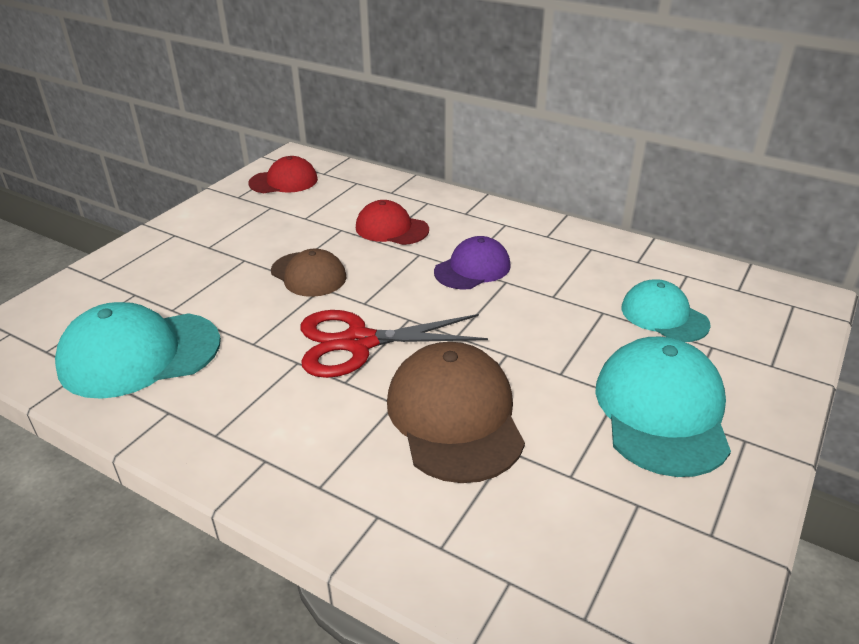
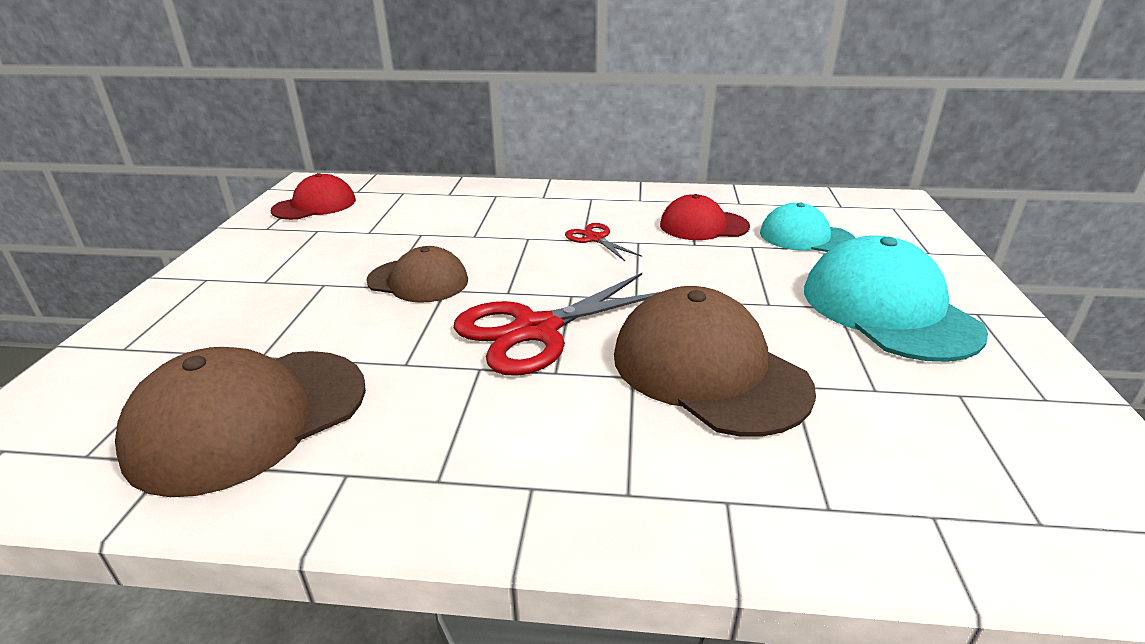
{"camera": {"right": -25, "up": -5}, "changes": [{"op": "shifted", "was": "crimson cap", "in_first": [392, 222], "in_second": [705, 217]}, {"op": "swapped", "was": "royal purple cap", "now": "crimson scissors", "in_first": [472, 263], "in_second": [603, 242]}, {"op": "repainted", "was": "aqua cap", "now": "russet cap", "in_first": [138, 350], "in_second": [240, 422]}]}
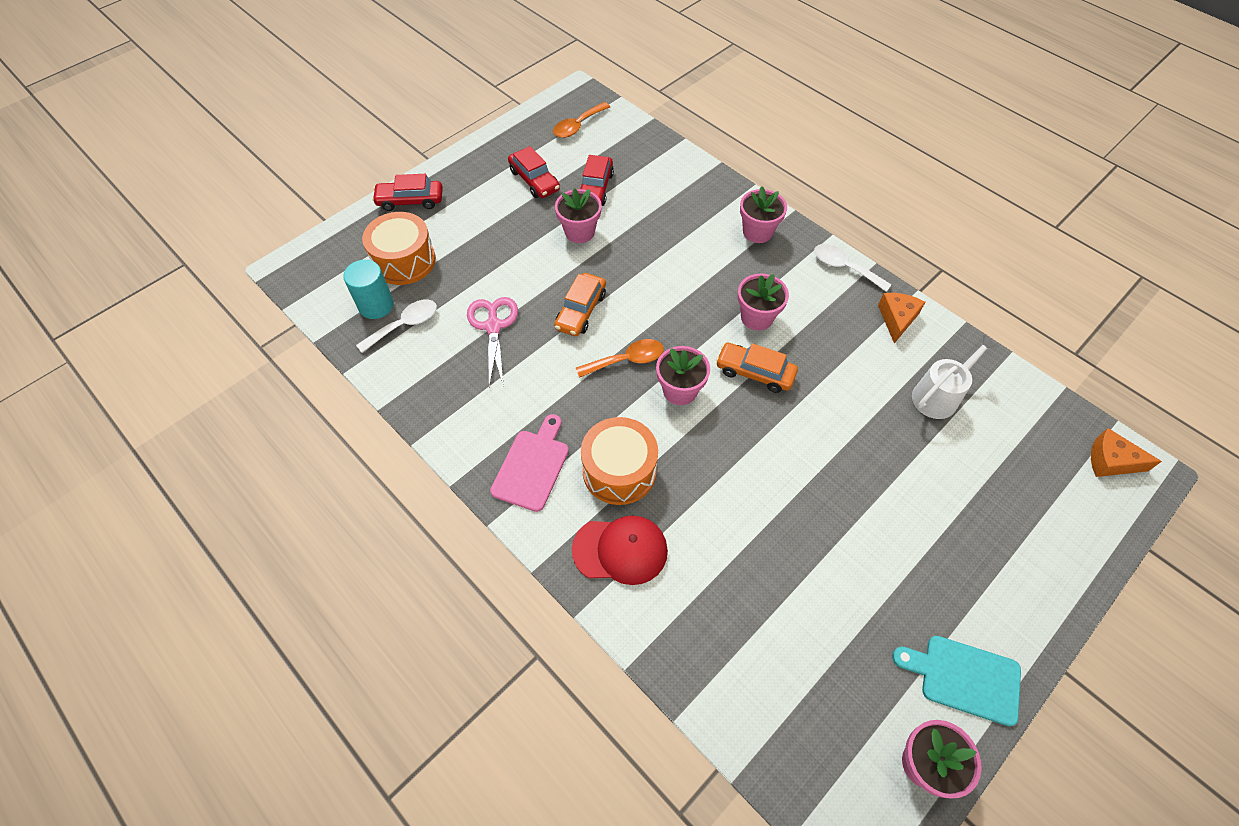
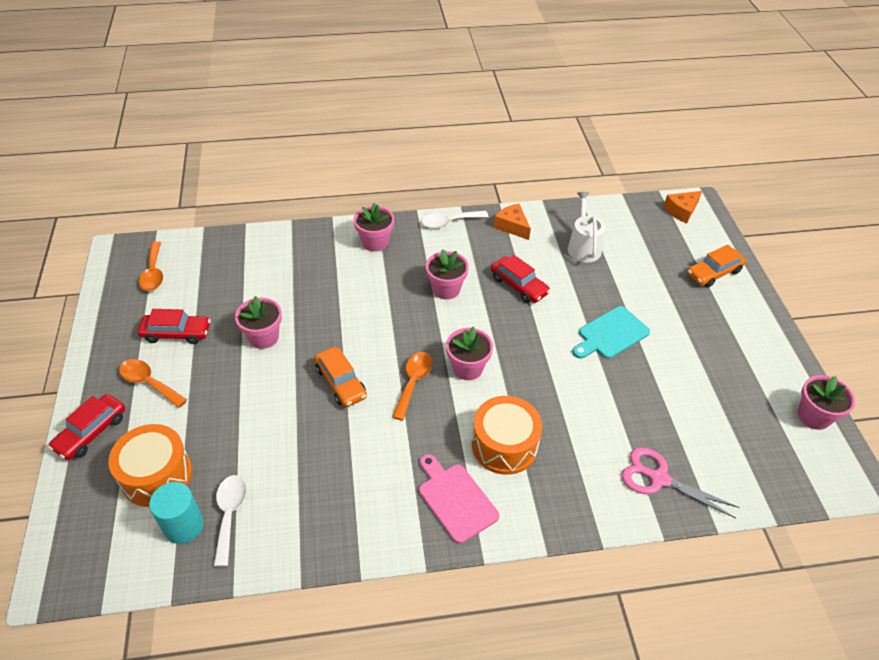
{"camera": {"right": -55, "up": -10}, "changes": [{"op": "gone", "was": "crimson cap", "in_first": [620, 550]}, {"op": "new", "now": "orange-coloured spoon", "in_second": [153, 383]}, {"op": "shifted", "was": "rosy scissors", "in_first": [492, 342], "in_second": [680, 483]}, {"op": "shifted", "was": "crimson car", "in_first": [597, 180], "in_second": [520, 279]}, {"op": "shifted", "was": "orange-coloured car", "in_first": [757, 368], "in_second": [716, 266]}, {"op": "shifted", "was": "aqua cutting board", "in_first": [956, 681], "in_second": [611, 332]}]}
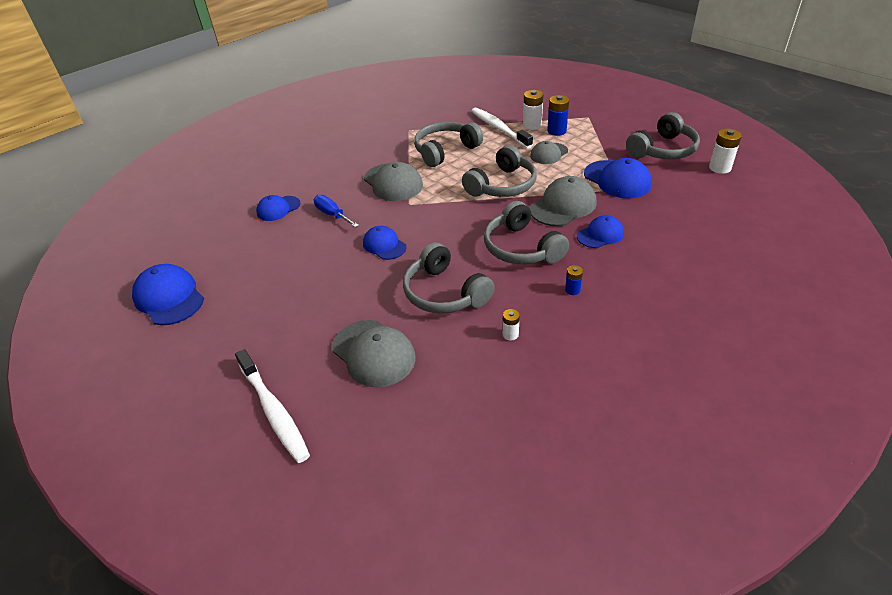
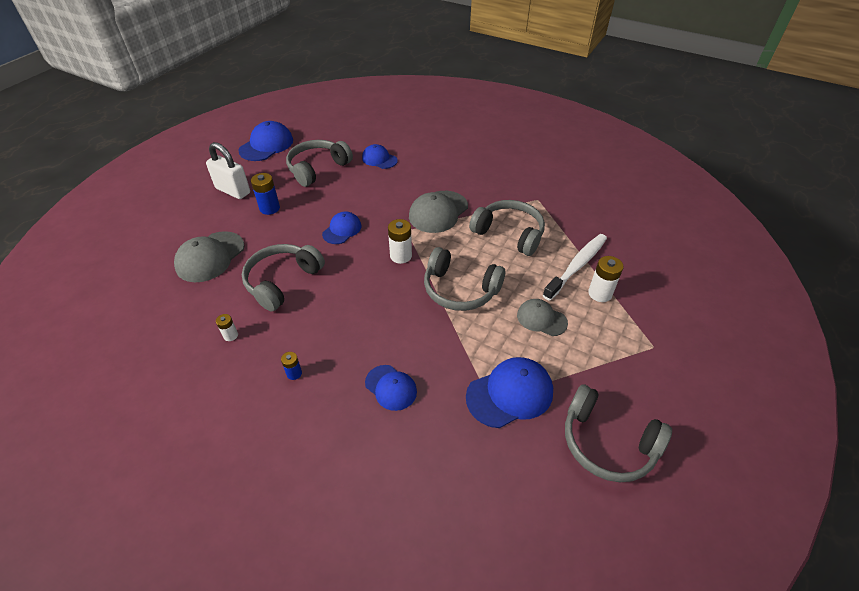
{"camera": {"right": 70, "up": 5}, "changes": [{"op": "gone", "was": "pure white toothbrush", "in_first": [272, 406]}, {"op": "gone", "was": "blue flat screwdriver", "in_first": [336, 211]}, {"op": "gone", "was": "ash-grey cap", "in_first": [563, 201]}, {"op": "new", "now": "pure white padlock", "in_second": [228, 170]}, {"op": "shifted", "was": "ash-grey over-ear headphones", "in_first": [526, 232], "in_second": [319, 163]}, {"op": "shifted", "was": "blue battery", "in_first": [558, 115], "in_second": [265, 194]}, {"op": "shifted", "was": "pure white battery", "in_first": [725, 151], "in_second": [400, 241]}, {"op": "rotated", "was": "blue cap", "in_first": [618, 178], "in_second": [509, 392], "clockwise": -150}]}
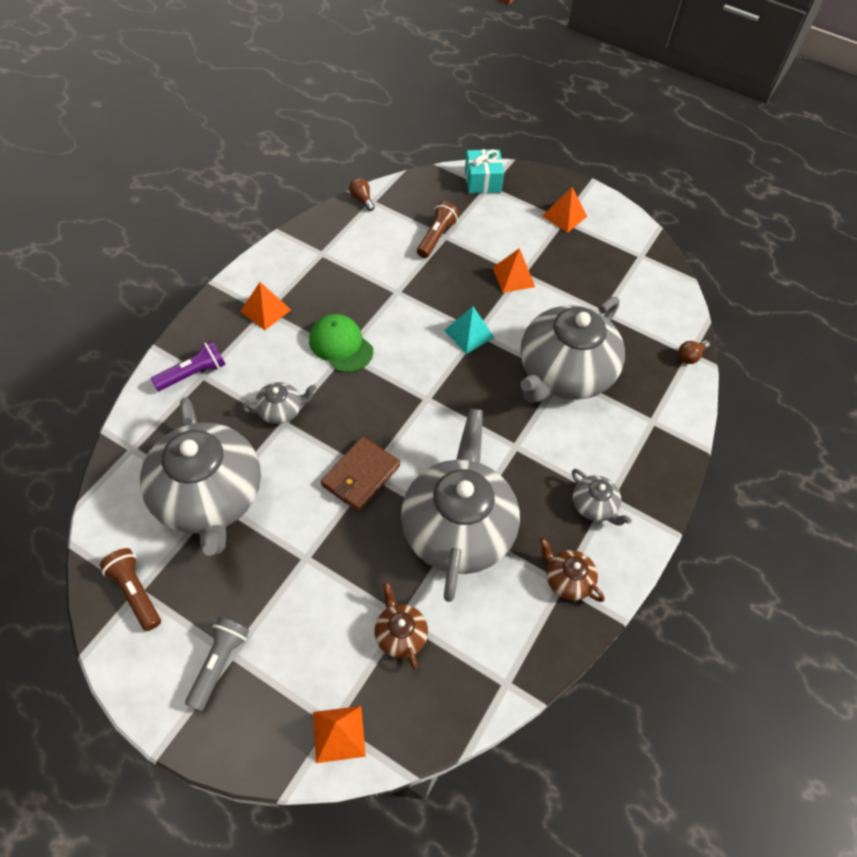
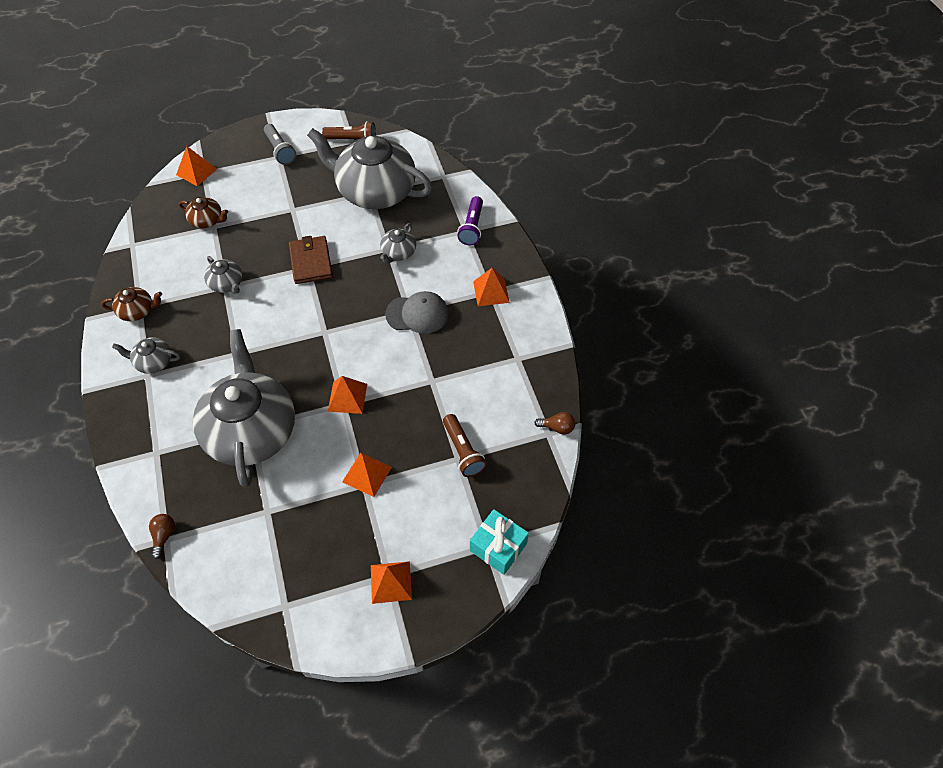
{"camera": {"right": 135, "up": 0}, "changes": [{"op": "repainted", "was": "emerald cap", "now": "ash-grey cap", "in_first": [341, 343], "in_second": [417, 312]}, {"op": "repainted", "was": "aqua pyramid shape", "now": "orange-coloured pyramid shape", "in_first": [469, 330], "in_second": [347, 395]}, {"op": "scaled", "was": "ash-grey tea pot", "in_first": [460, 505], "in_second": [223, 275], "ratio": 0.43}]}
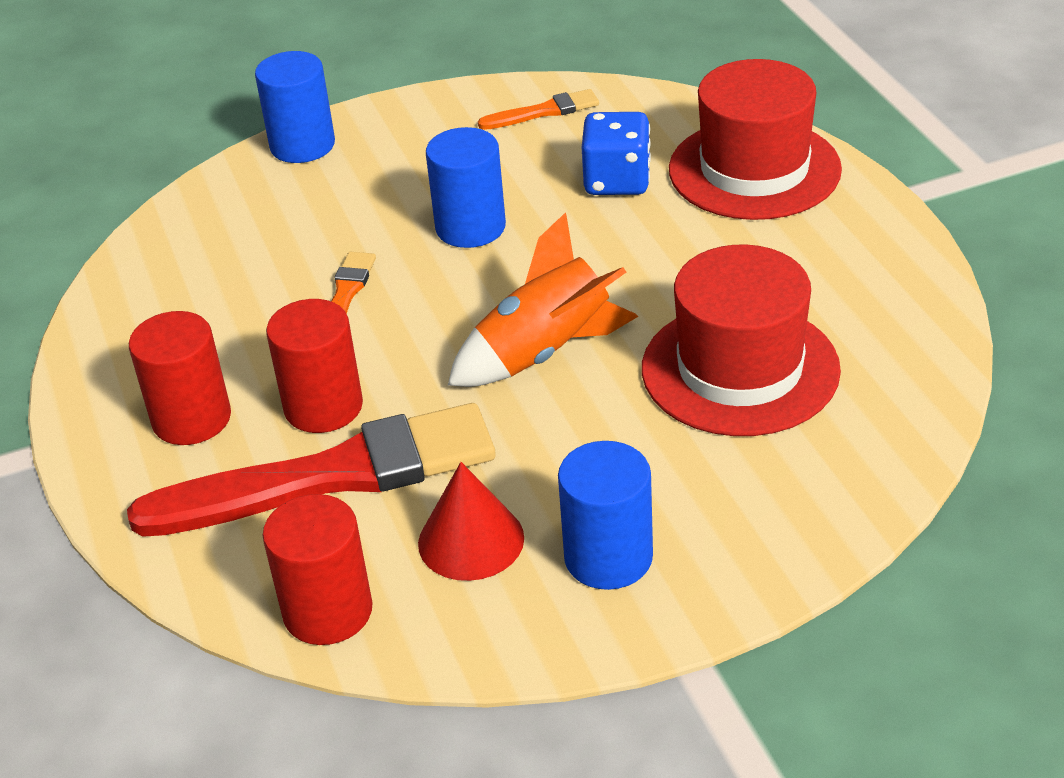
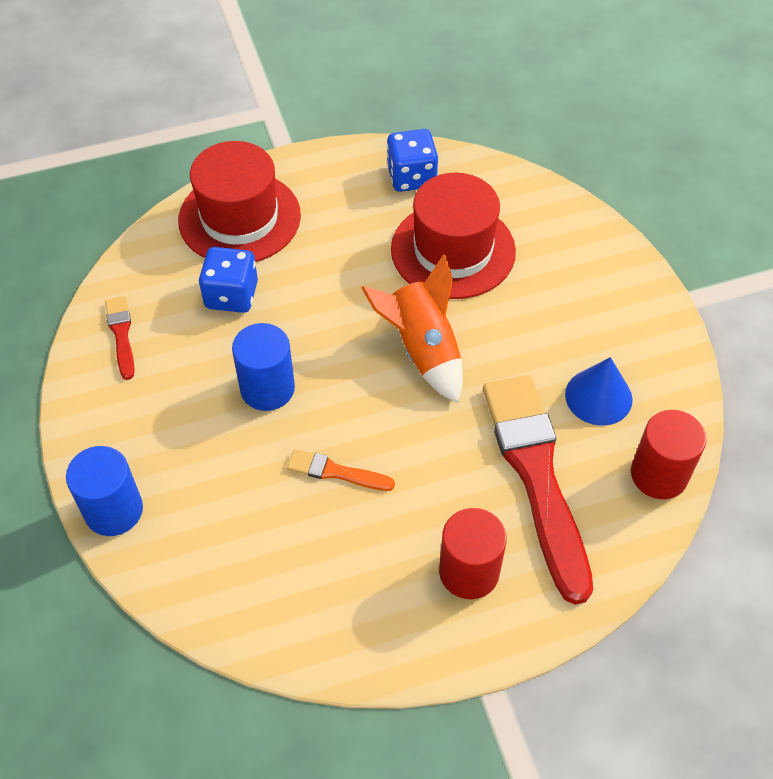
{"camera": {"right": -90, "up": 15}, "changes": [{"op": "gone", "was": "crimson cylinder", "in_first": [314, 366]}, {"op": "gone", "was": "blue cylinder", "in_first": [605, 515]}, {"op": "new", "now": "blue die", "in_second": [412, 160]}, {"op": "repainted", "was": "crimson solid cone", "now": "blue solid cone", "in_first": [471, 521], "in_second": [598, 391]}, {"op": "repainted", "was": "orange-coloured paint brush", "now": "crimson paint brush", "in_first": [538, 109], "in_second": [120, 338]}]}
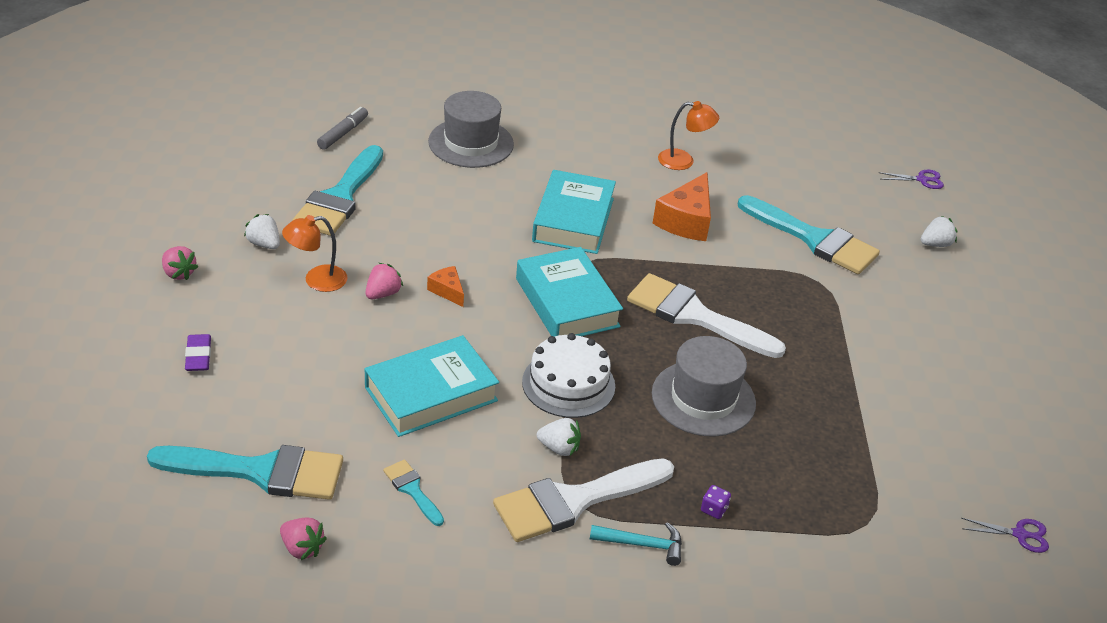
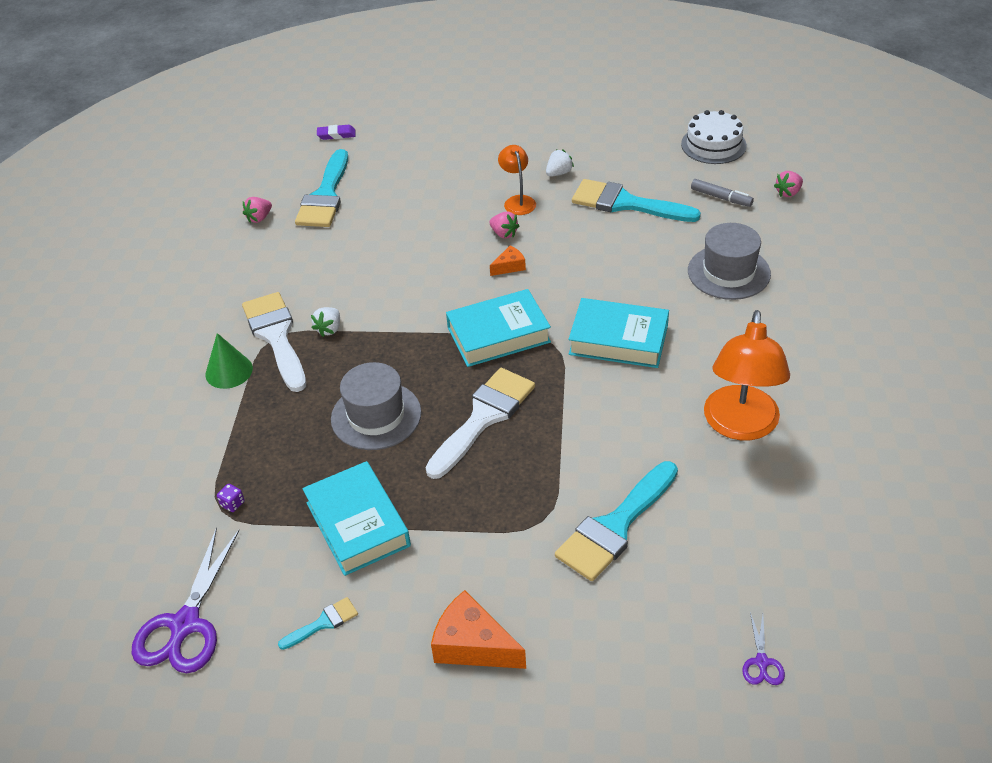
{"camera": {"right": 100, "up": 5}, "changes": [{"op": "gone", "was": "pure white strawberry", "in_first": [939, 231]}, {"op": "shifted", "was": "rosy strawberry", "in_first": [180, 263], "in_second": [788, 184]}, {"op": "shifted", "was": "royal purple pencil eraser", "in_first": [198, 352], "in_second": [336, 132]}, {"op": "shifted", "was": "aqua book", "in_first": [432, 386], "in_second": [357, 518]}, {"op": "shifted", "was": "aqua paint brush", "in_first": [413, 492], "in_second": [318, 623]}, {"op": "shifted", "was": "pure white cake", "in_first": [568, 375], "in_second": [714, 137]}, {"op": "shifted", "was": "orange-coloured cheese", "in_first": [681, 206], "in_second": [478, 629]}, {"op": "shifted", "was": "royal purple die", "in_first": [716, 502], "in_second": [231, 498]}, {"op": "swapped", "was": "aqua claw hammer", "now": "emerald solid cone", "in_first": [636, 544], "in_second": [229, 361]}, {"op": "scaled", "was": "orange-coloured desk lamp", "in_first": [688, 135], "in_second": [747, 375], "ratio": 1.91}, {"op": "scaled", "was": "royal purple scissors", "in_first": [1005, 535], "in_second": [185, 600], "ratio": 2.15}]}
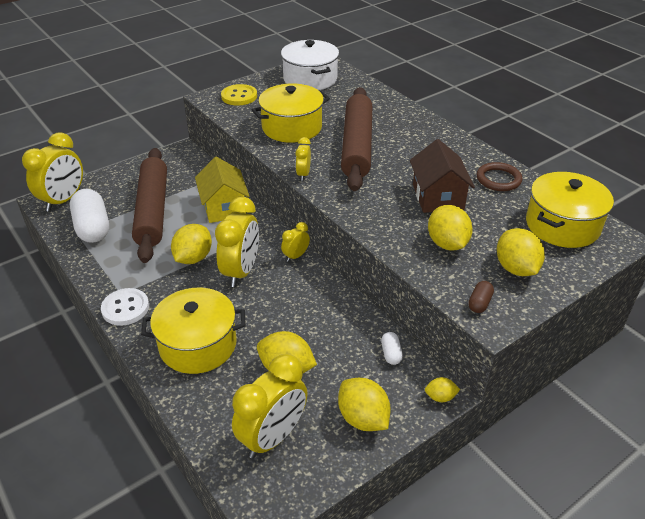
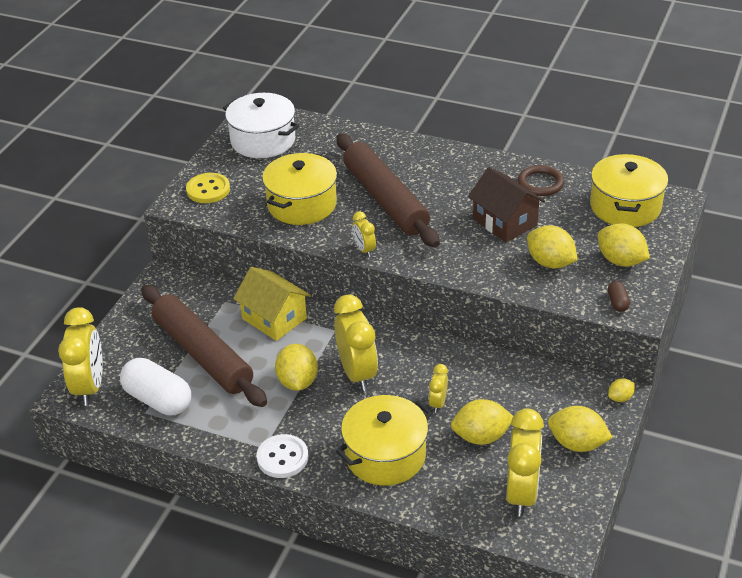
{"camera": {"right": -30, "up": 0}, "changes": [{"op": "gone", "was": "pure white capsule", "in_first": [392, 348]}, {"op": "shifted", "was": "golden clock", "in_first": [295, 242], "in_second": [438, 388]}]}
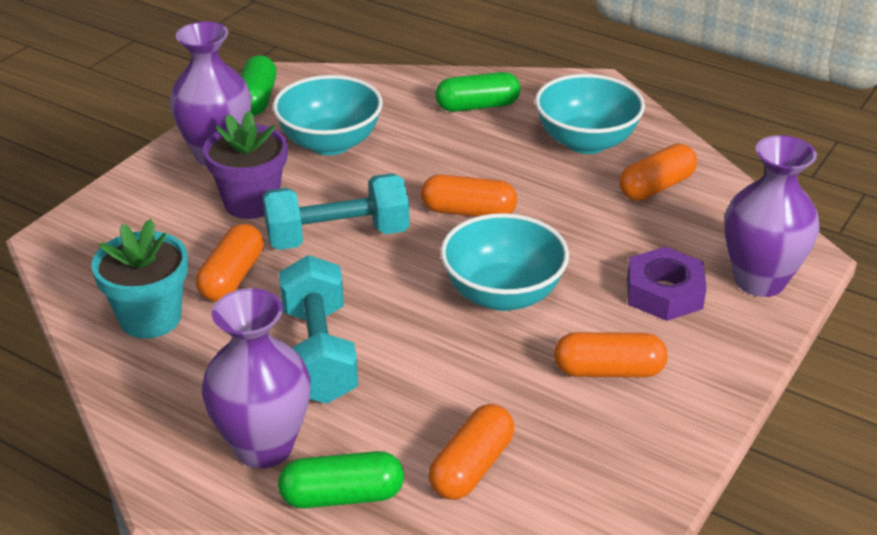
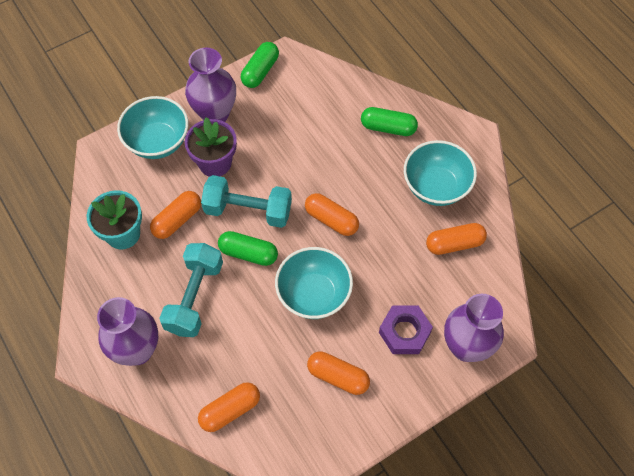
{"camera": {"right": 25, "up": 25}, "changes": [{"op": "shifted", "was": "aqua deep dish", "in_first": [328, 115], "in_second": [152, 127]}, {"op": "shifted", "was": "emerald capsule", "in_first": [341, 479], "in_second": [248, 248]}]}
